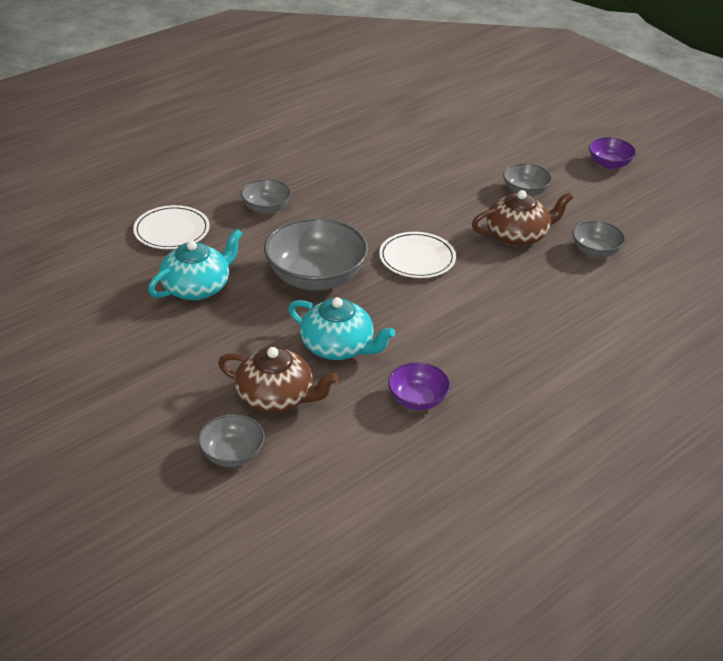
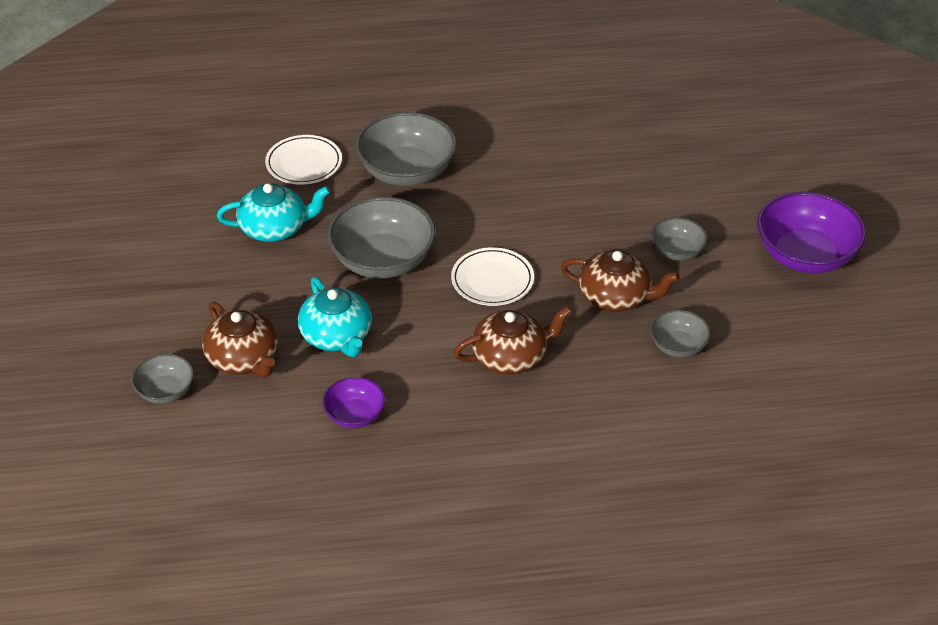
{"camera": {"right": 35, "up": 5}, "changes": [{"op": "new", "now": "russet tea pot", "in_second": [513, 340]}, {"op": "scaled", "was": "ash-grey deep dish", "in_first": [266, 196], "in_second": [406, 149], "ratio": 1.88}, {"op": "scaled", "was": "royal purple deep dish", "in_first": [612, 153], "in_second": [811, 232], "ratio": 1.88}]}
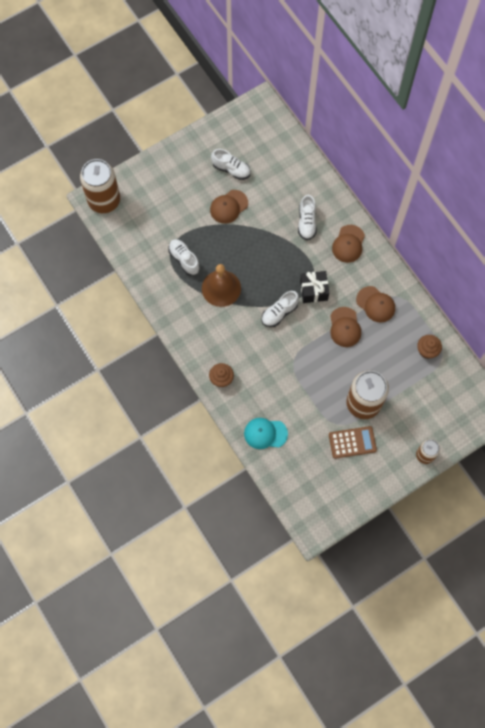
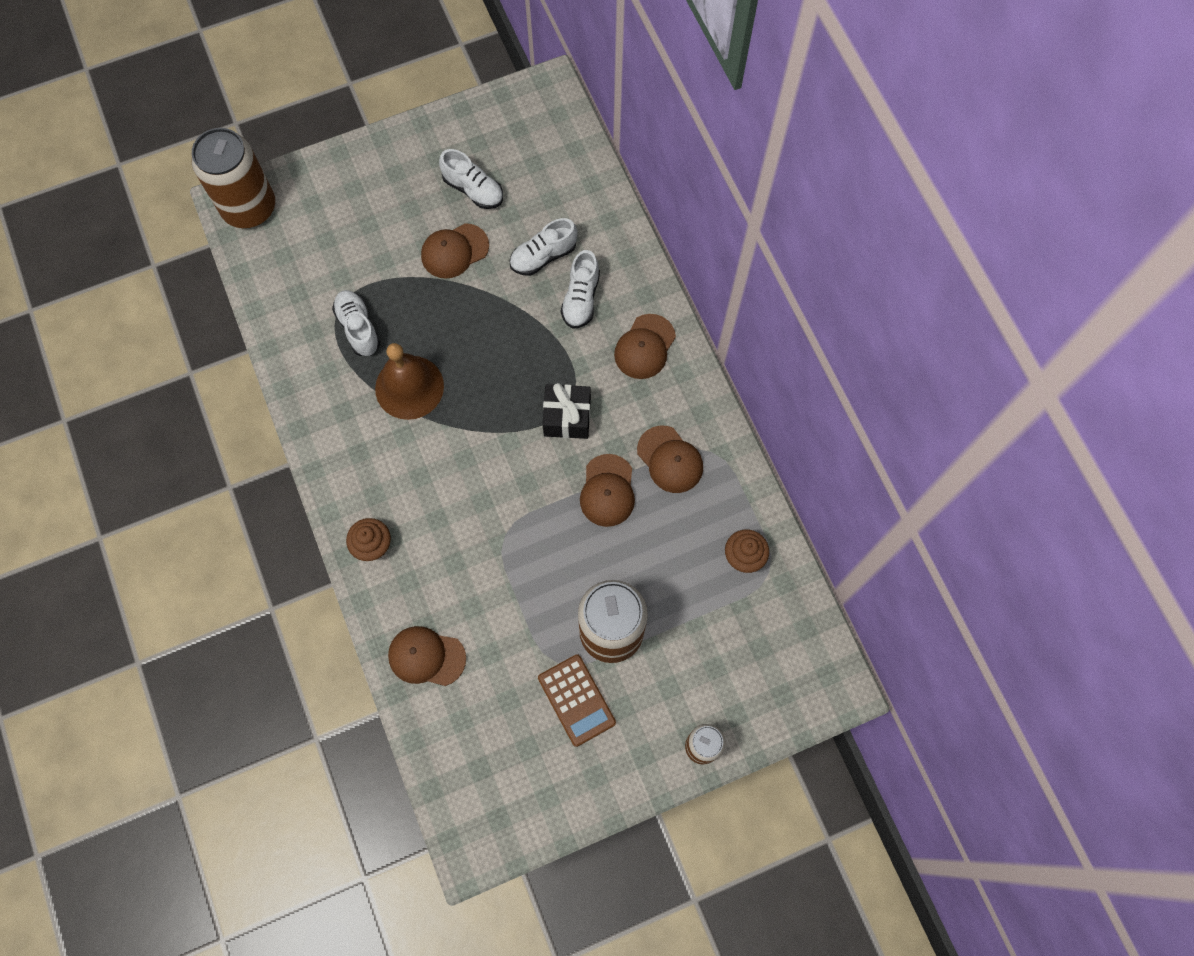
{"camera": {"right": 10, "up": 0}, "changes": [{"op": "shifted", "was": "pure white lace-up shoe", "in_first": [280, 309], "in_second": [543, 247]}, {"op": "repainted", "was": "aqua cap", "now": "russet cap", "in_first": [266, 433], "in_second": [427, 656]}, {"op": "rotated", "was": "russet adding machine", "in_first": [353, 442], "in_second": [577, 700], "clockwise": 60}]}
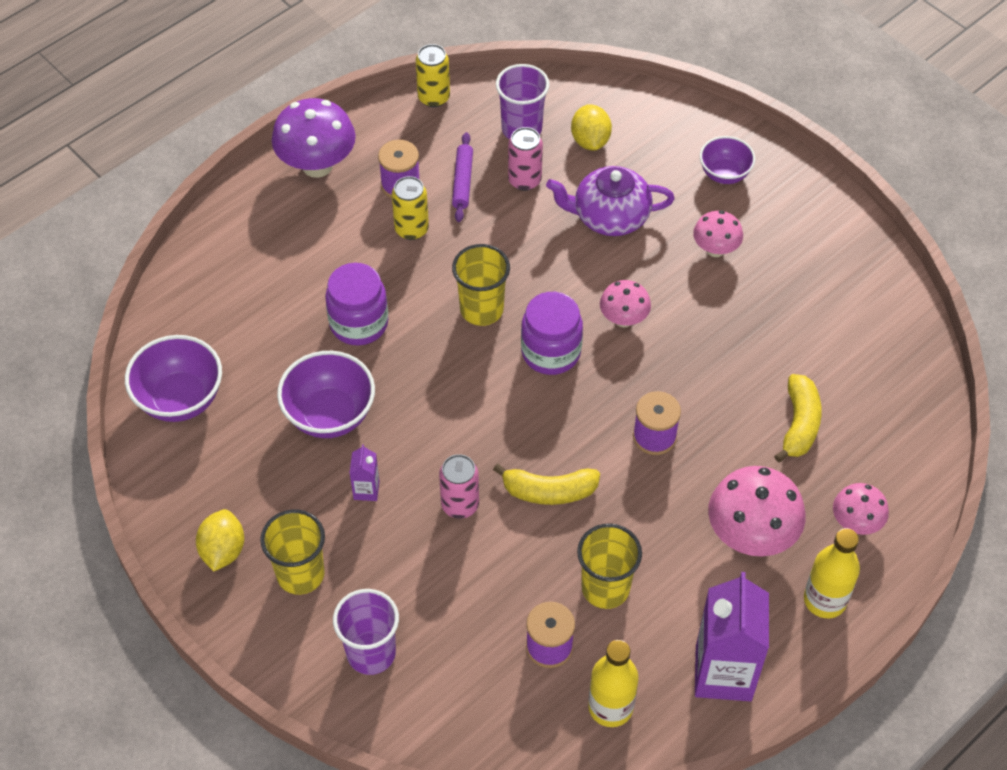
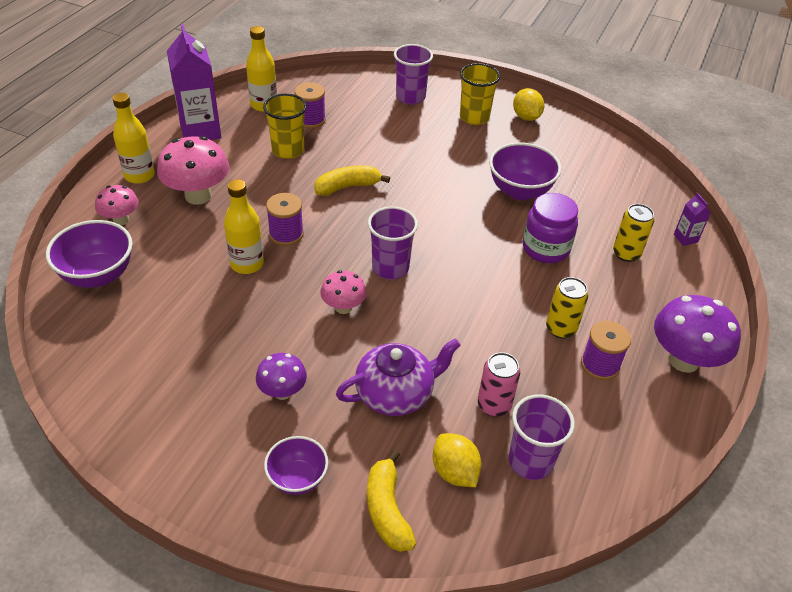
{"camera": {"right": 155, "up": -10}, "changes": [{"op": "gone", "was": "rosy tin", "in_first": [459, 486]}, {"op": "gone", "was": "royal purple pastry roller", "in_first": [462, 177]}, {"op": "gone", "was": "golden tumbler", "in_first": [481, 285]}, {"op": "new", "now": "golden drink bottle", "in_second": [244, 226]}, {"op": "shifted", "was": "royal purple deep dish", "in_first": [173, 378], "in_second": [89, 254]}, {"op": "shifted", "was": "royal purple juice carton", "in_first": [364, 472], "in_second": [692, 219]}, {"op": "shifted", "was": "golden tin", "in_first": [433, 75], "in_second": [633, 233]}, {"op": "shifted", "was": "golden toy banana", "in_first": [798, 418], "in_second": [391, 501]}, {"op": "swapped", "was": "royal purple jam jar", "now": "royal purple tumbler", "in_first": [552, 333], "in_second": [393, 242]}, {"op": "repainted", "was": "rosy mushroom", "now": "royal purple mushroom", "in_first": [718, 234], "in_second": [281, 376]}]}
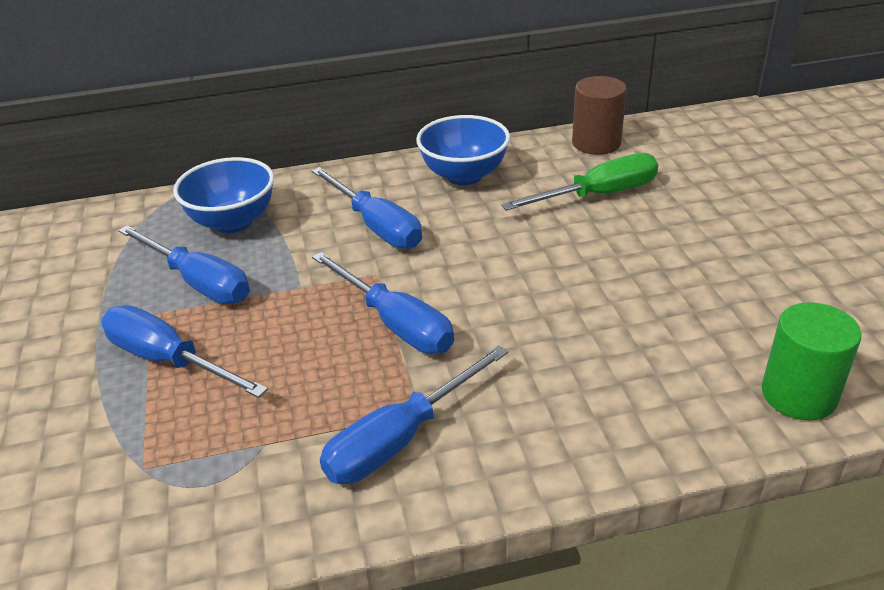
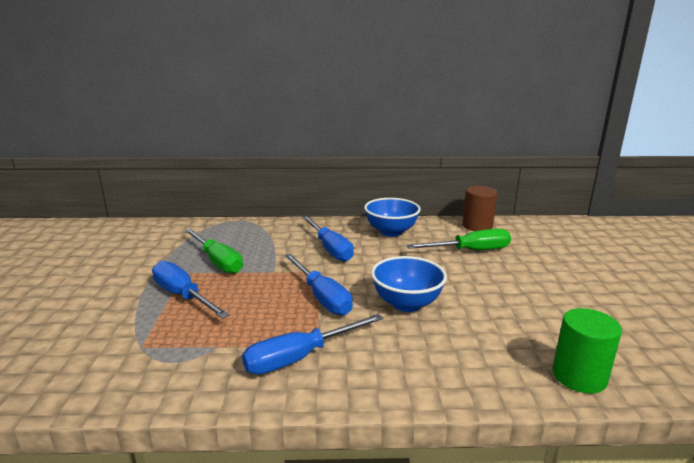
{"camera": {"right": 10, "up": -15}, "changes": [{"op": "shifted", "was": "blue deep dish", "in_first": [223, 195], "in_second": [409, 284]}, {"op": "repainted", "was": "blue flat screwdriver", "now": "emerald flat screwdriver", "in_first": [184, 264], "in_second": [213, 251]}]}
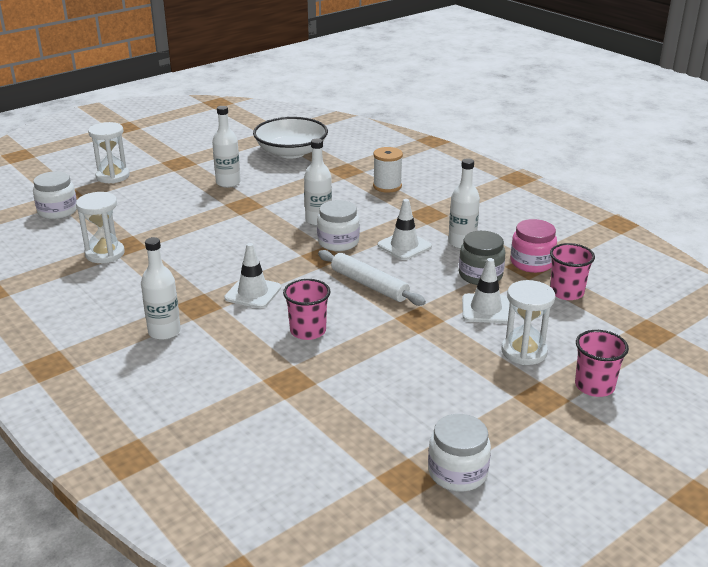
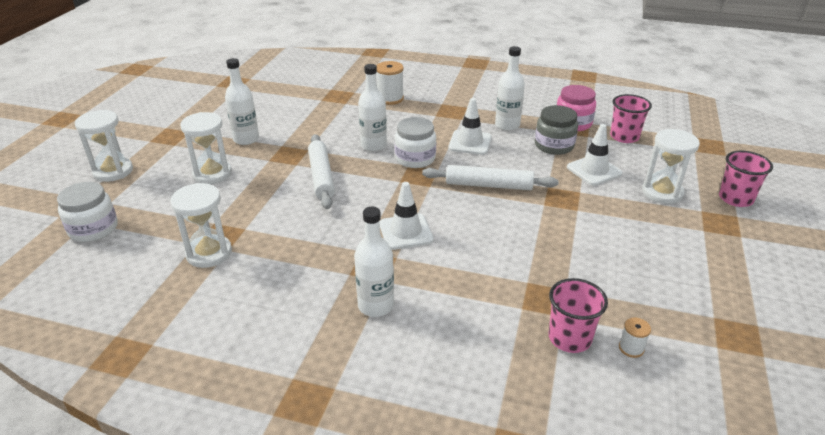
{"camera": {"right": -35, "up": 5}, "changes": [{"op": "gone", "was": "pure white deep dish", "in_first": [290, 138]}, {"op": "gone", "was": "pure white jam jar", "in_first": [459, 453]}, {"op": "new", "now": "pure white hourglass", "in_second": [206, 148]}, {"op": "new", "now": "pure white pastry roller", "in_second": [321, 171]}, {"op": "new", "now": "pure white reel of thread", "in_second": [635, 338]}, {"op": "shifted", "was": "rosy tumbler", "in_first": [307, 309], "in_second": [578, 315]}]}
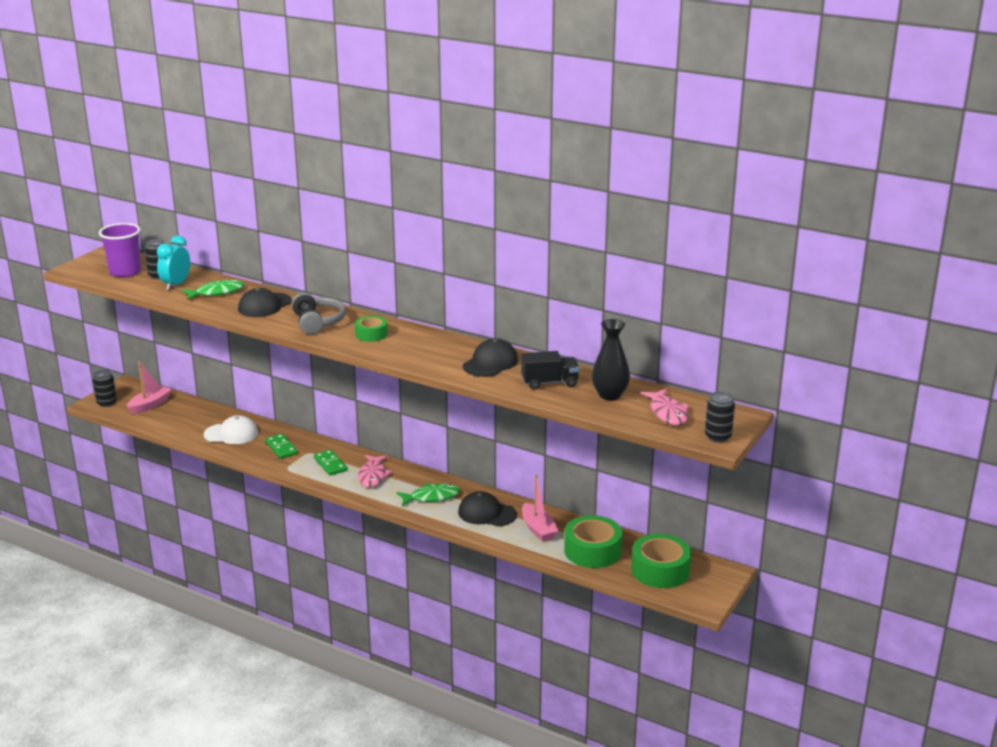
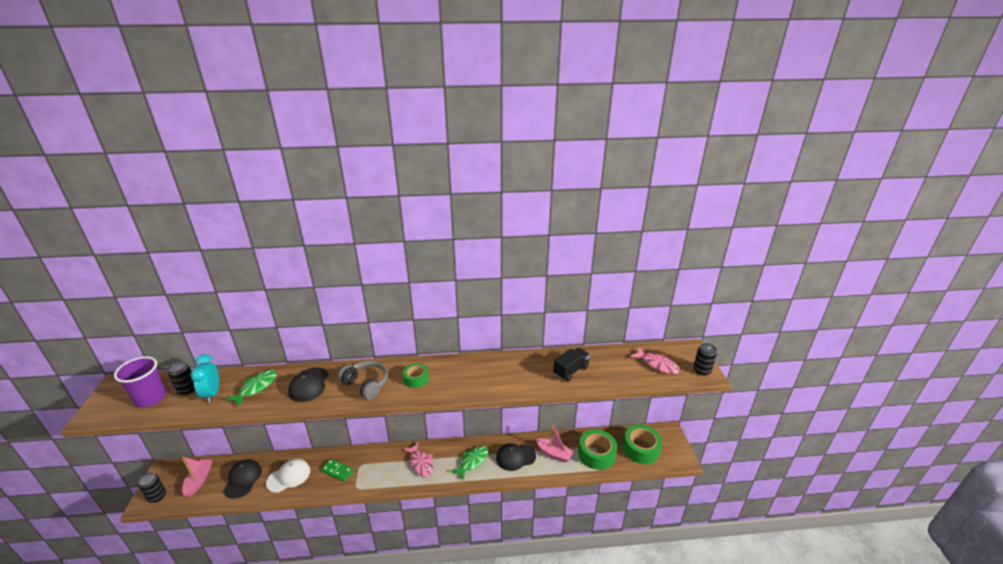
{"camera": {"right": -35, "up": 5}, "changes": [{"op": "gone", "was": "emerald domino piece", "in_first": [330, 462]}, {"op": "gone", "was": "black tall vase", "in_first": [611, 359]}, {"op": "shifted", "was": "black cap", "in_first": [490, 357], "in_second": [243, 479]}]}
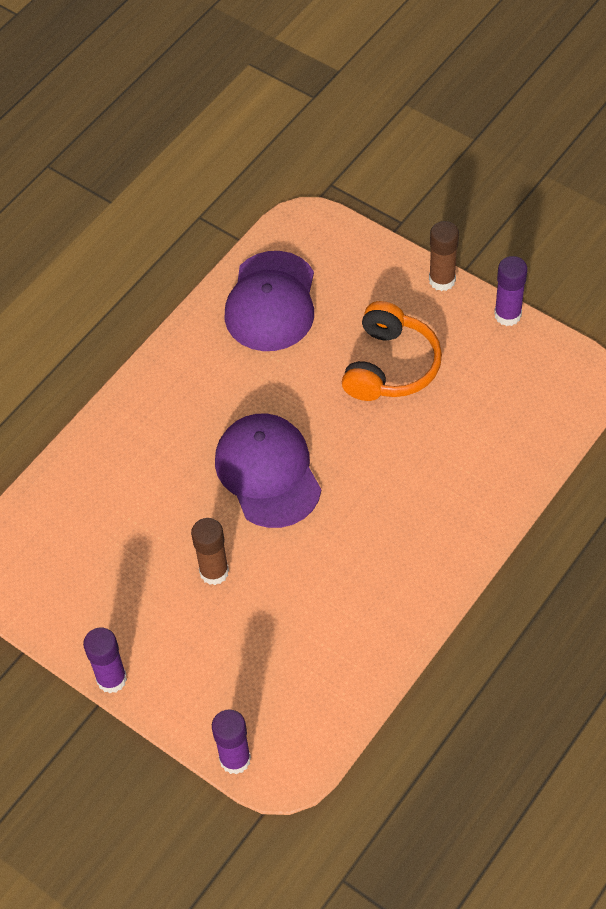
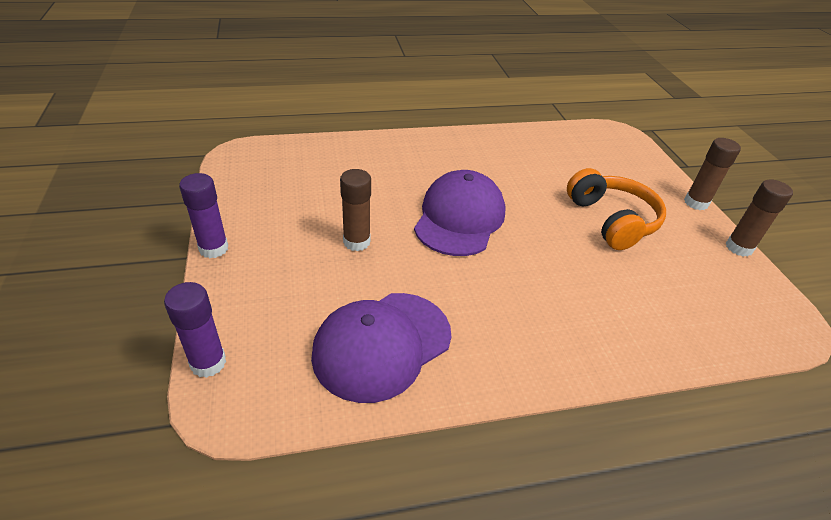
{"camera": {"right": 35, "up": -15}, "changes": [{"op": "shifted", "was": "royal purple cap", "in_first": [269, 301], "in_second": [381, 348]}, {"op": "repainted", "was": "royal purple stick of glue", "now": "russet stick of glue", "in_first": [511, 291], "in_second": [759, 218]}, {"op": "rotated", "was": "orange-coloured over-ear headphones", "in_first": [392, 351], "in_second": [616, 209], "clockwise": -75}]}
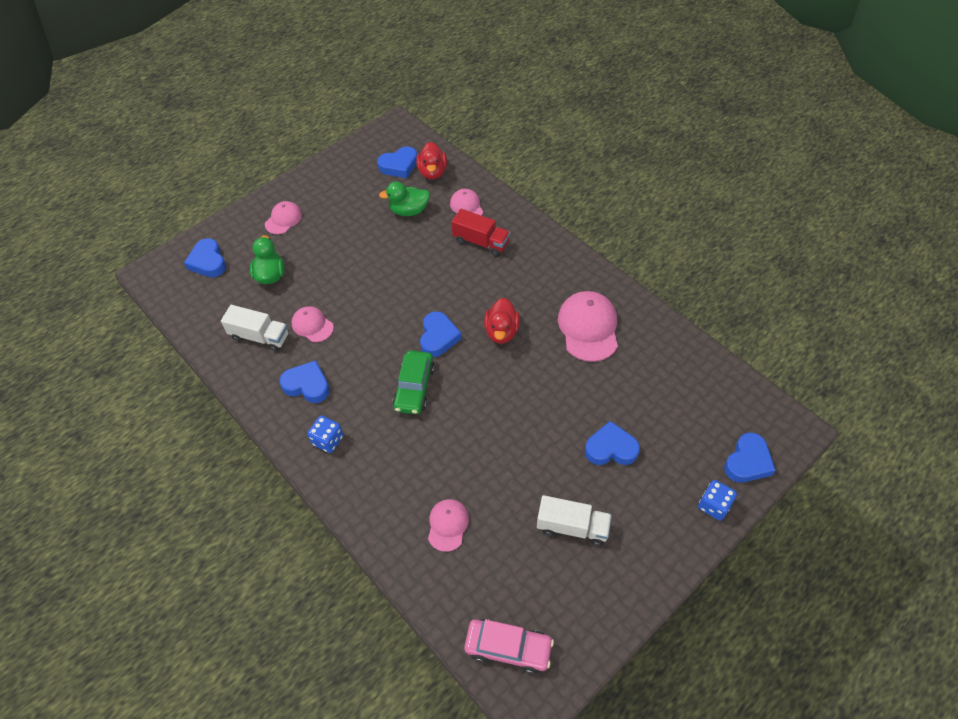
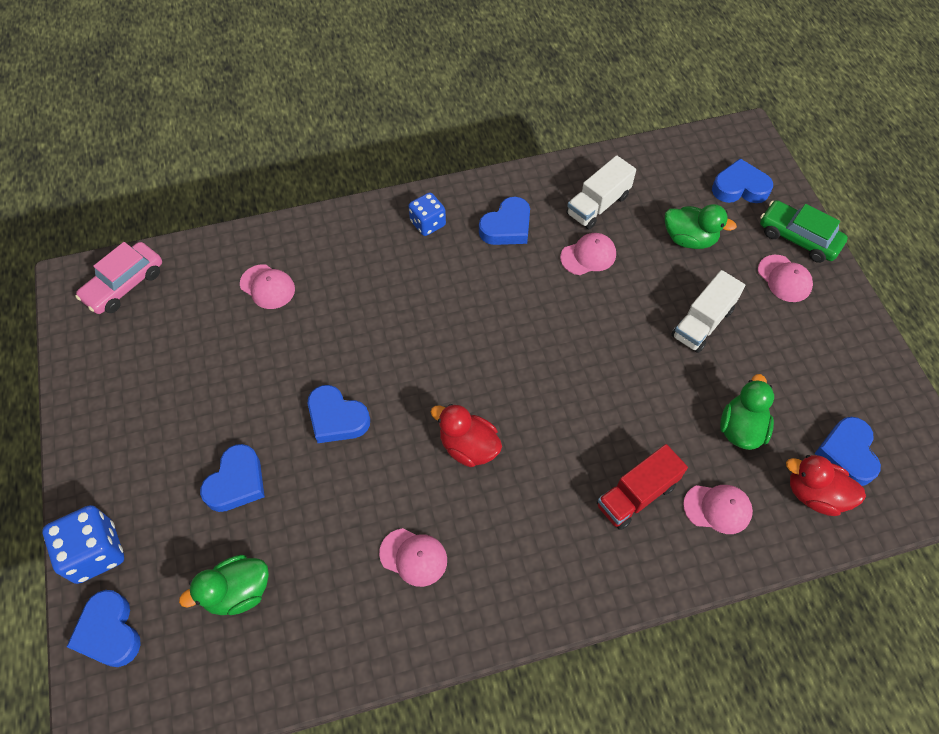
{"camera": {"right": 115, "up": 5}, "changes": [{"op": "new", "now": "emerald rubber duck", "in_second": [224, 585]}, {"op": "shifted", "was": "emerald car", "in_first": [414, 382], "in_second": [804, 231]}, {"op": "shifted", "was": "blue heart shape", "in_first": [441, 334], "in_second": [339, 414]}, {"op": "shifted", "was": "pure white toy truck", "in_first": [574, 520], "in_second": [708, 311]}, {"op": "scaled", "was": "rosy cap", "in_first": [588, 326], "in_second": [413, 557], "ratio": 0.57}, {"op": "scaled", "was": "blue die", "in_first": [717, 500], "in_second": [83, 544], "ratio": 1.52}]}
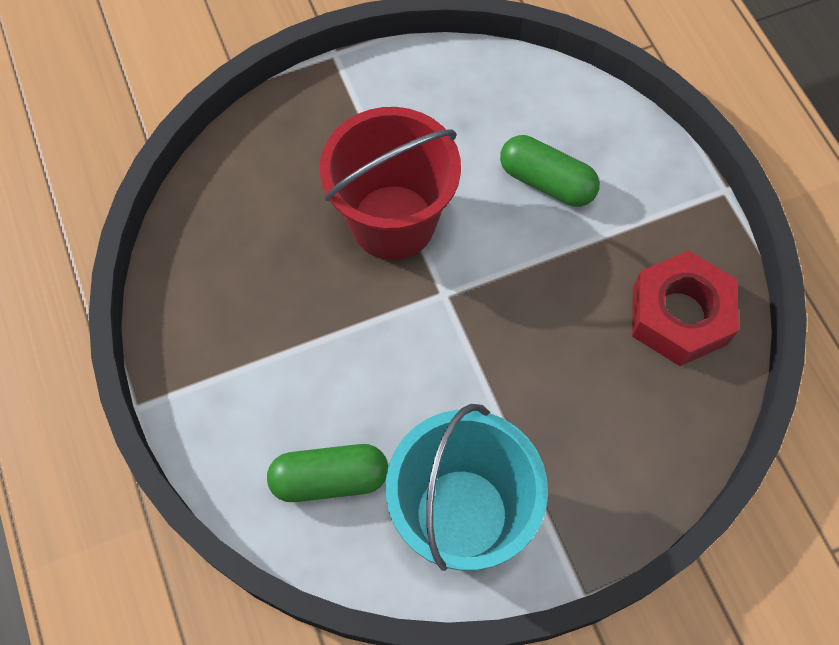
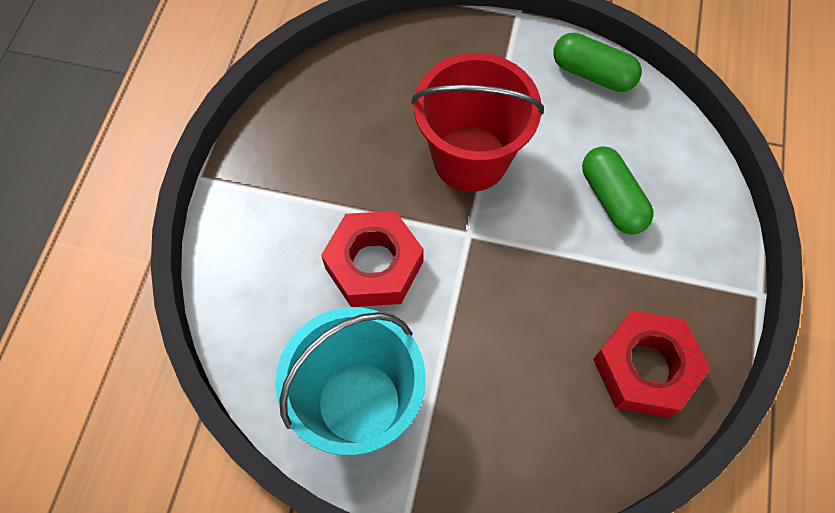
{"camera": {"right": 35, "up": 0}, "changes": [{"op": "new", "now": "crimson hex nut", "in_second": [372, 259]}, {"op": "shifted", "was": "emerald capsule", "in_first": [327, 473], "in_second": [597, 62]}]}
